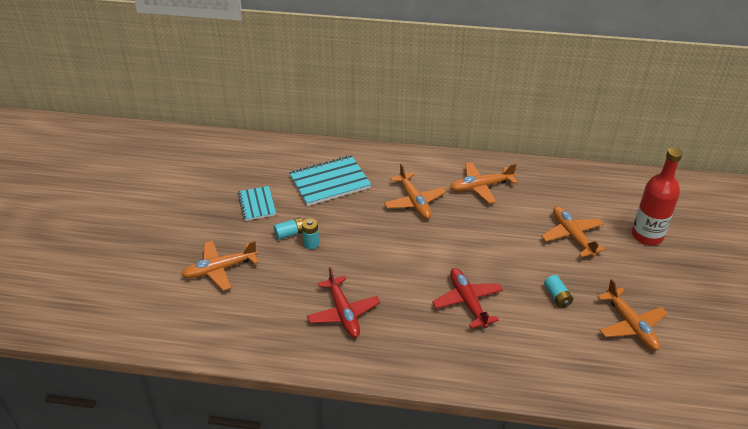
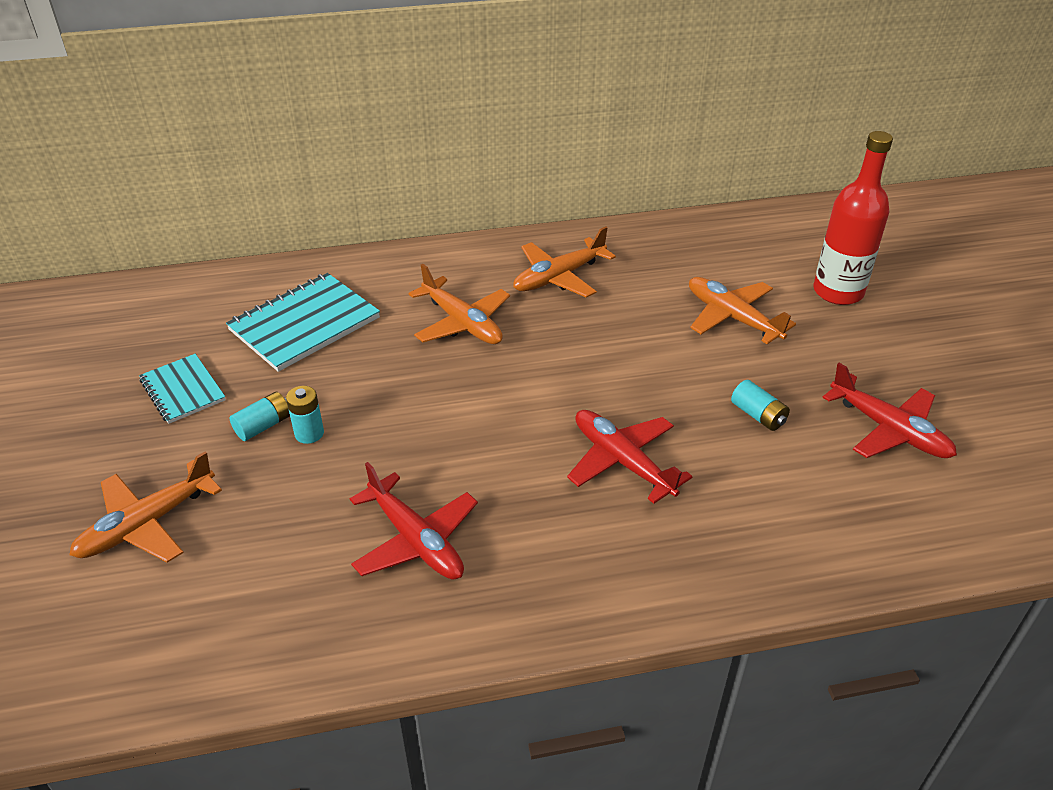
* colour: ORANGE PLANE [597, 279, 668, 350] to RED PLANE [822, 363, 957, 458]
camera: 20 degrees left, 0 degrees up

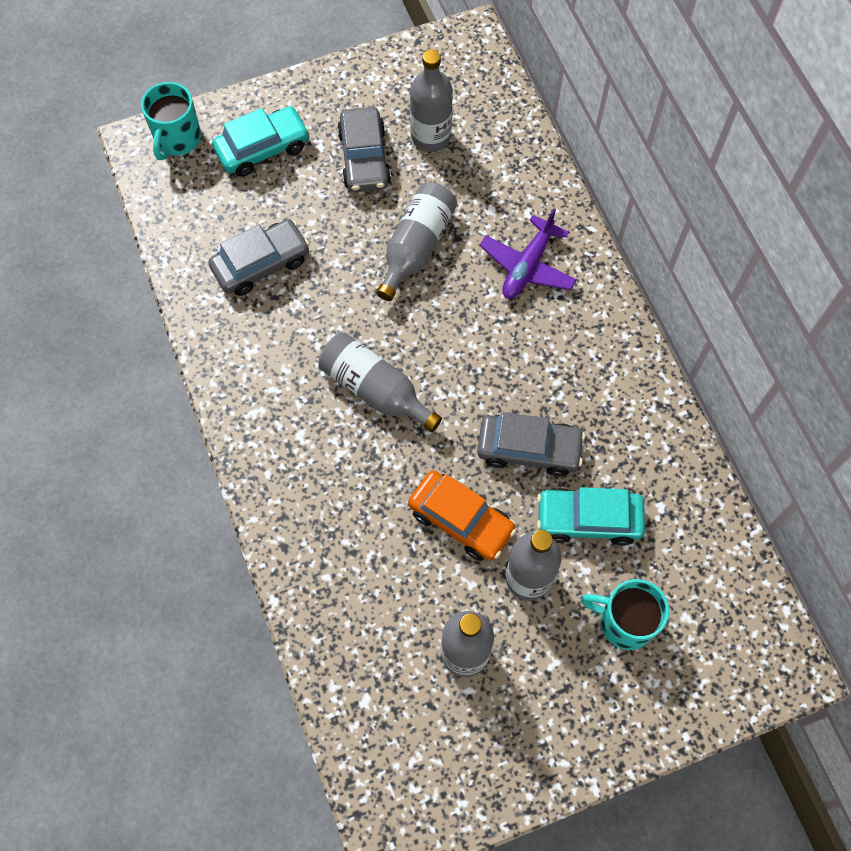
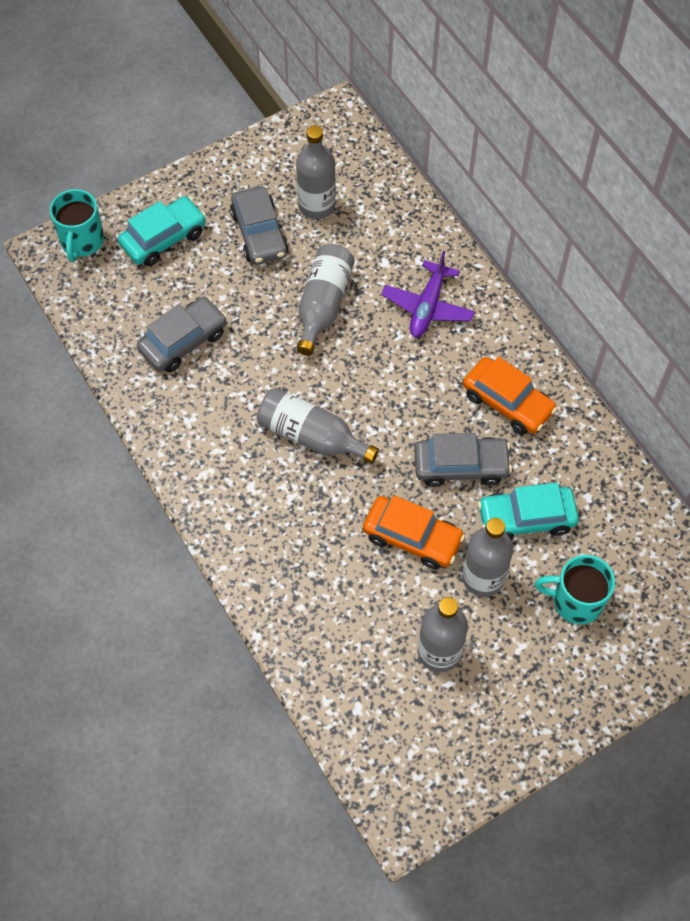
* appeared: ORANGE CAR [463, 357, 557, 435]
camera: 10 degrees left, 5 degrees down

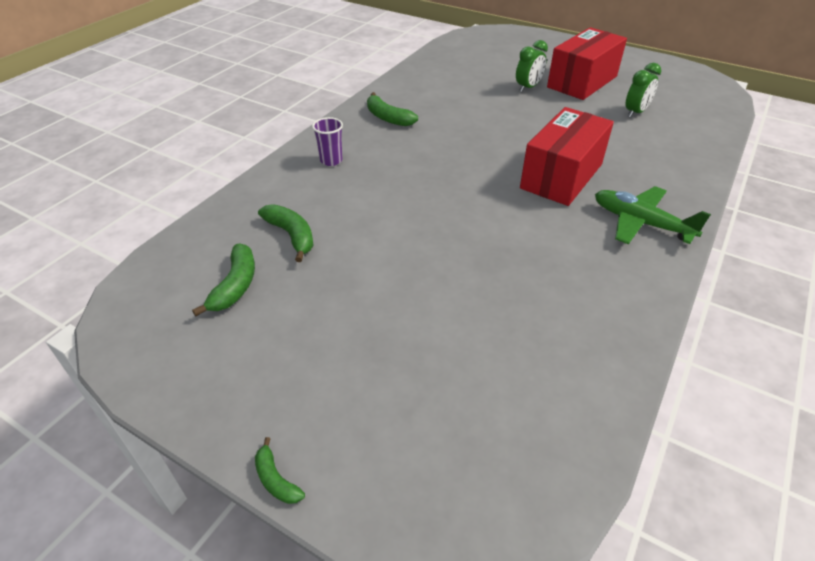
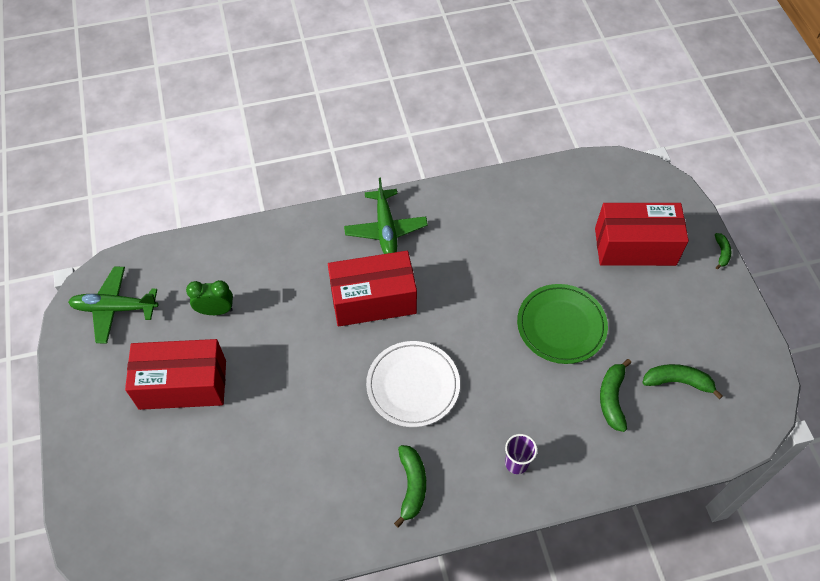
* spun: GREEN BANANA [192, 243, 255, 316] = [642, 364, 723, 399] 45 degrees clockwise
* missing: GREEN CLOCK [516, 40, 548, 92]
* appeared: GREEN PLANE [68, 266, 159, 344]
* appeared: WHITE PLATE [366, 341, 460, 427]
* appeared: GREEN PLATE [517, 284, 608, 364]
* appeared: RED BOX [595, 203, 689, 266]
camera: 135 degrees left, 15 degrees up

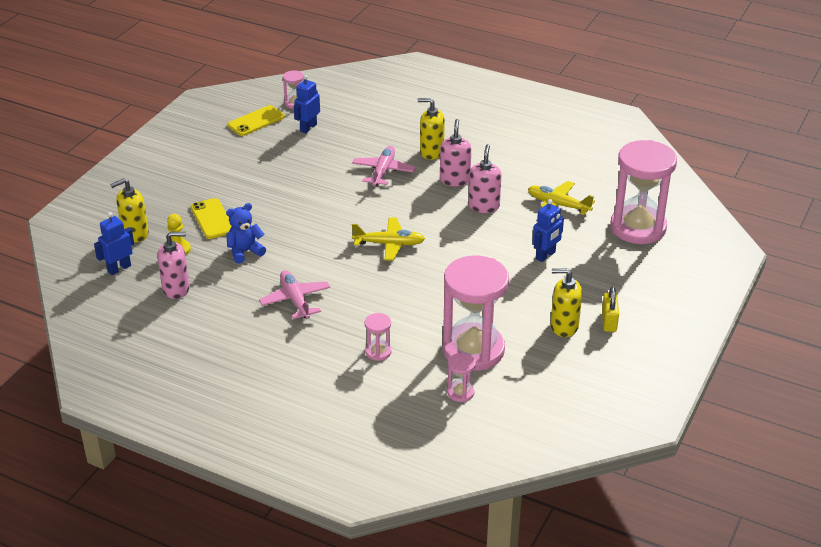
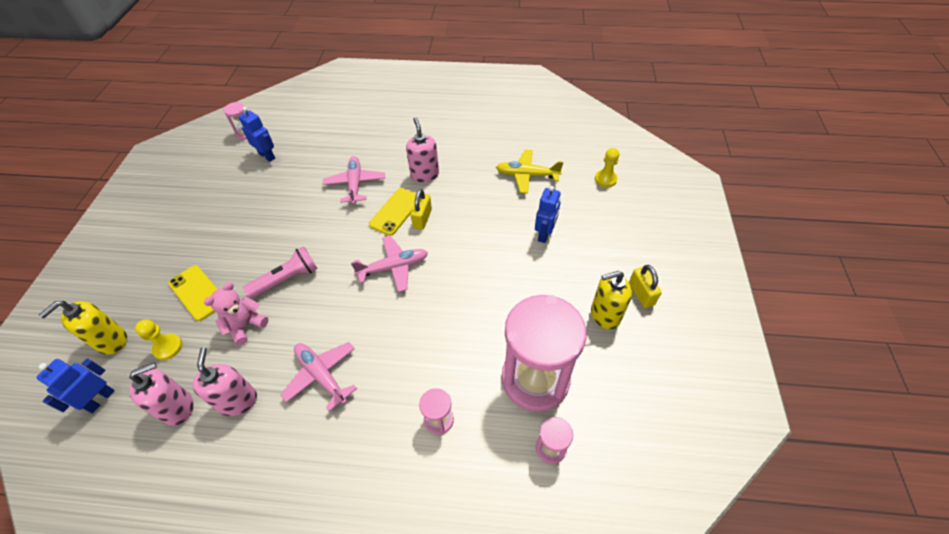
* colour: BLUE TEDDY BEAR [226, 203, 266, 264] to PINK TEDDY BEAR [204, 282, 269, 346]
* relocated: YELLOW PHONE [228, 105, 285, 136] to [369, 188, 416, 236]
* spun: BLUE ROBOT [294, 75, 320, 133] = [239, 107, 275, 162] 120 degrees clockwise
* colour: YELLOW PLANE [352, 218, 425, 261] to PINK PLANE [351, 236, 428, 292]
* missing: YELLOW SOAP DISPENSER [418, 98, 445, 160]
* relocated: PINK SOAP DISPENSER [468, 144, 501, 213] to [192, 347, 257, 416]
* exchanged: PINK HOURGLASS [611, 140, 677, 244] to YELLOW PAWN [595, 148, 619, 187]
* appeared: PINK FLASHLIGHT [243, 246, 318, 299]
* appeared: YELLOW PADLOCK [411, 189, 432, 230]
camera: 20 degrees left, 15 degrees up

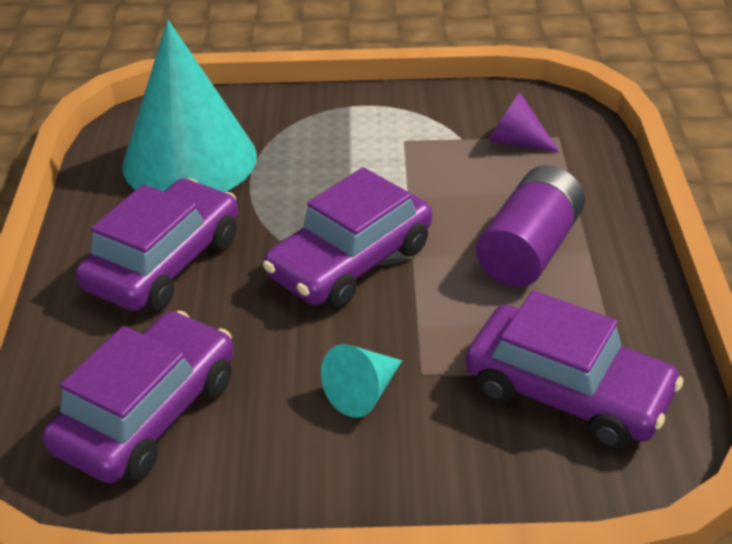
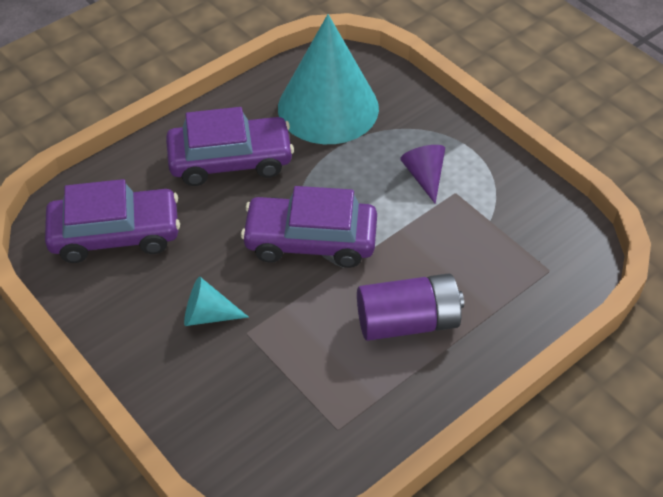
* missing: PURPLE CAR [465, 290, 683, 449]
* relocated: PURPLE CONE [488, 92, 560, 153] to [400, 145, 445, 204]
camera: 50 degrees right, 10 degrees up

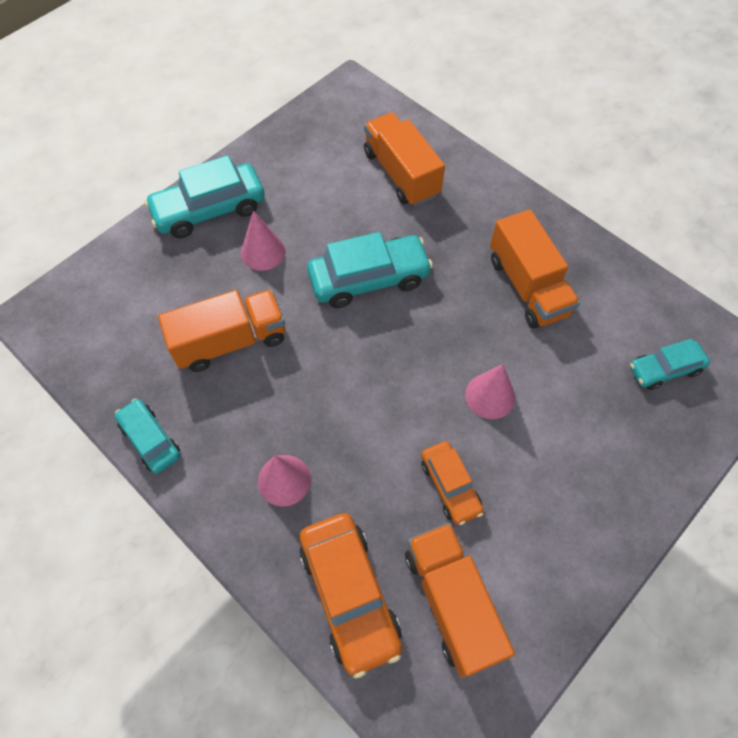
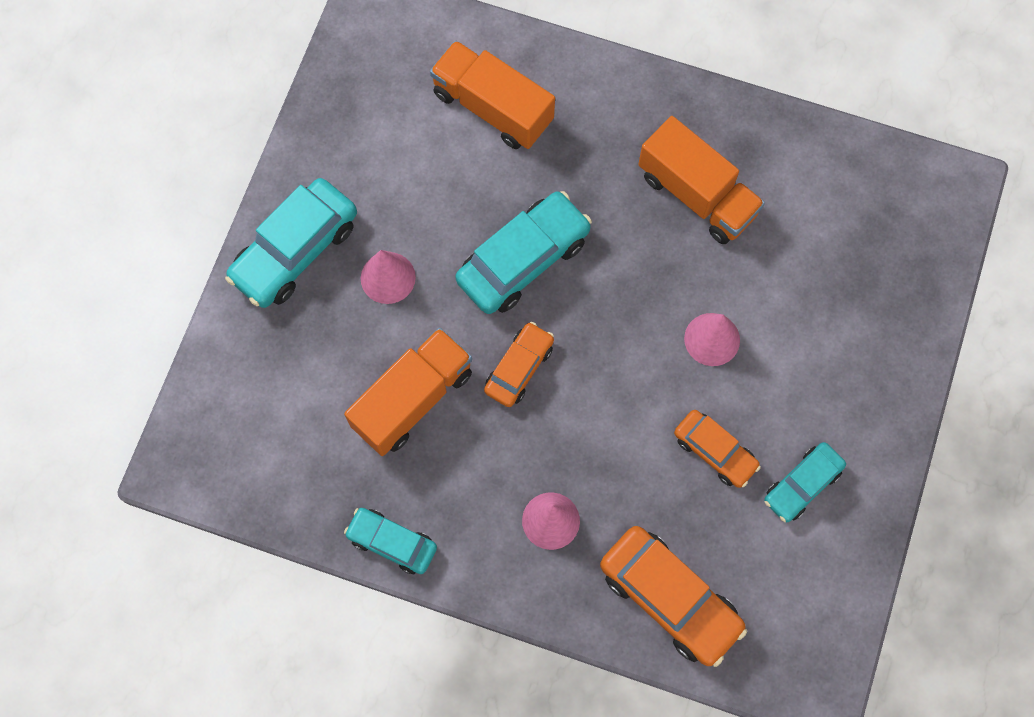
* missing: ORANGE TRUCK [405, 523, 515, 678]
* relocated: TURQUOISE CAR [630, 339, 710, 390] to [764, 442, 846, 522]
* appeared: ORANGE CAR [484, 322, 554, 407]
camera: 25 degrees left, 10 degrees up

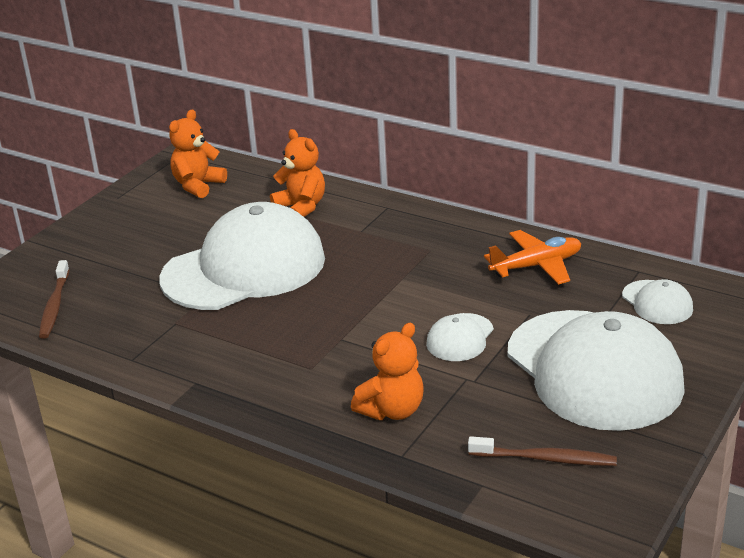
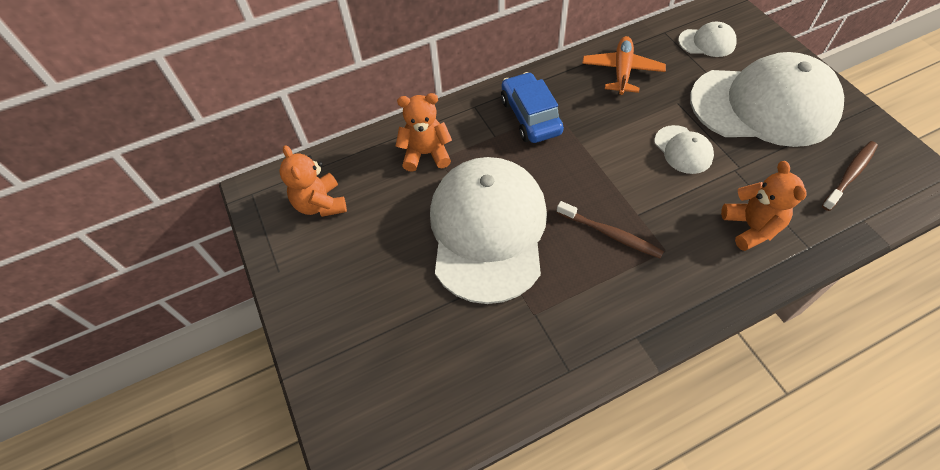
* relocated: BROWN TOOTHBRUSH [39, 260, 70, 339] to [557, 201, 664, 258]
* appeared: BLUE CAR [501, 72, 564, 143]
camera: 55 degrees left, 25 degrees up

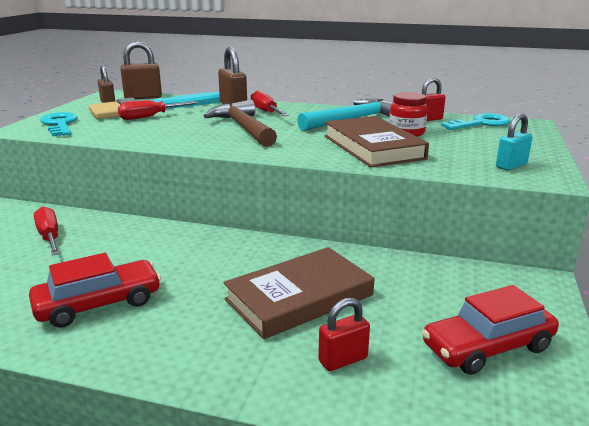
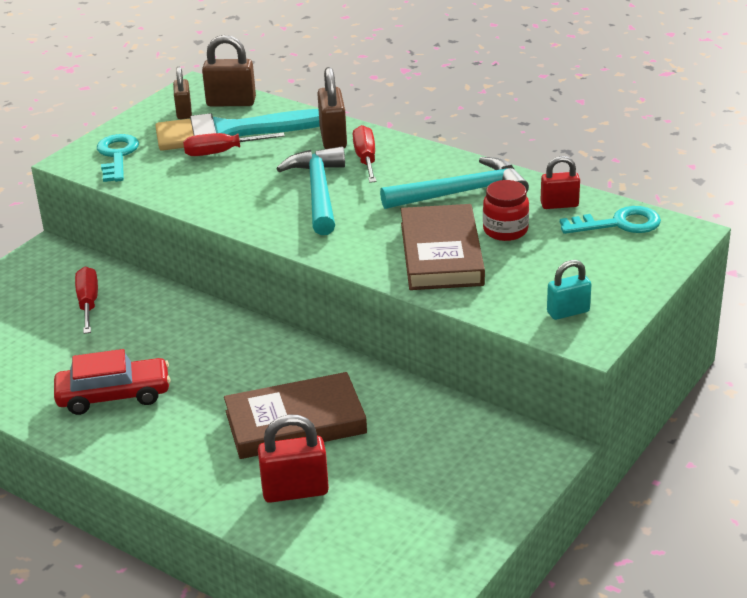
* colour: BROWN HAMMER [204, 100, 277, 147] to TURQUOISE HAMMER [276, 146, 345, 235]
* size: RED PADLOCK [318, 298, 370, 371] = [258, 415, 329, 503] x1.51
* missing: RED CAR [422, 285, 559, 375]
camera: 20 degrees right, 10 degrees up

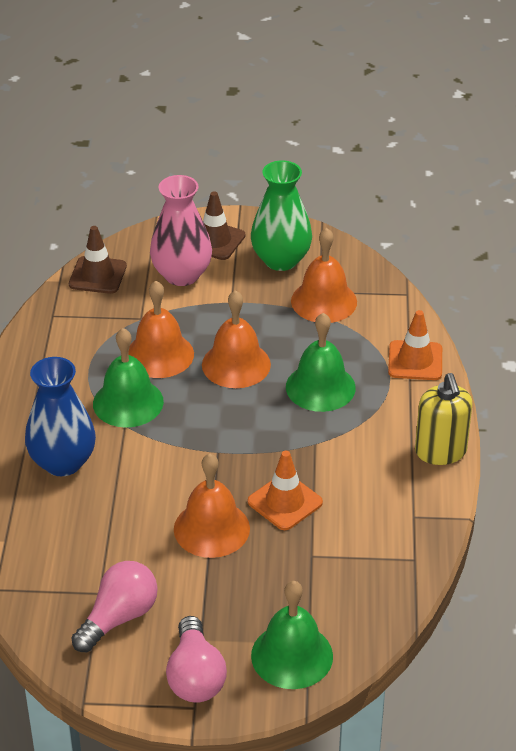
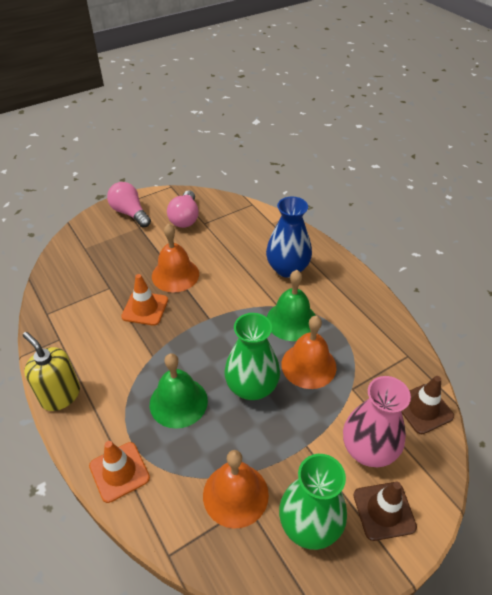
* exchanged: ORANGE BELL [202, 290, 271, 388] to GREEN VASE [224, 313, 280, 400]
* missing: GREEN BELL [251, 581, 333, 689]
camera: 145 degrees right, 5 degrees up

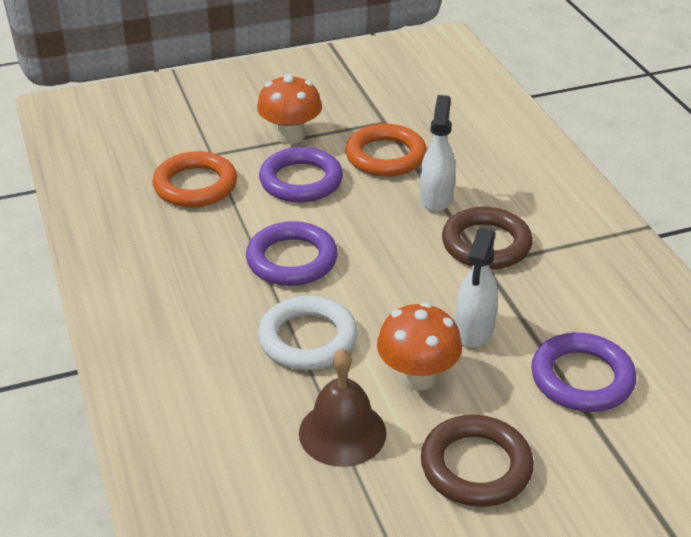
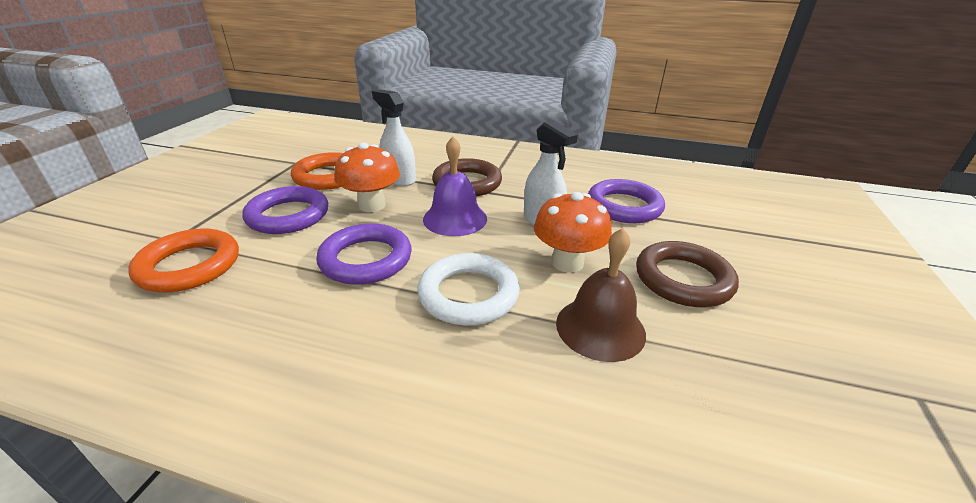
* relocated: ORANGE MUSHROOM [257, 74, 322, 144] to [334, 142, 400, 212]
* appeared: PURPLE BELL [423, 137, 487, 236]
camera: 55 degrees left, 5 degrees down

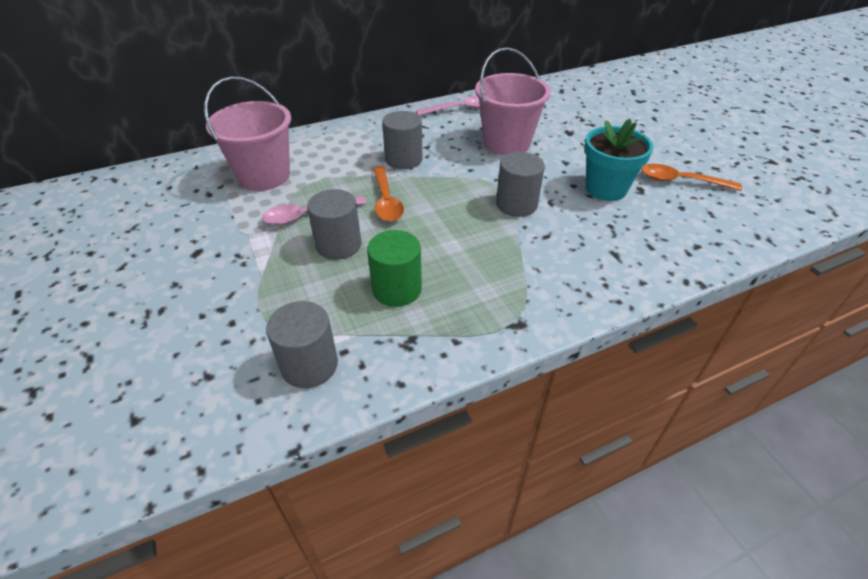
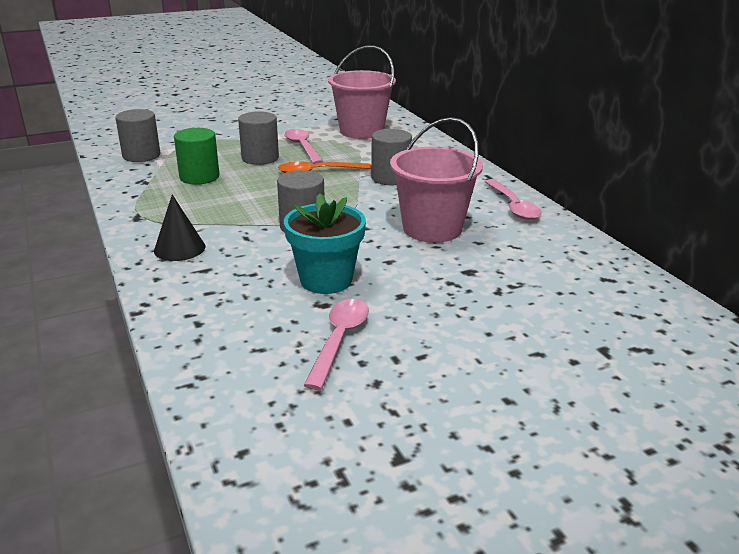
* colour: ORANGE SPOON [641, 164, 742, 191] to PINK SPOON [304, 299, 369, 390]
* appeared: BLACK CONE [154, 195, 206, 261]
camera: 90 degrees right, 15 degrees down

